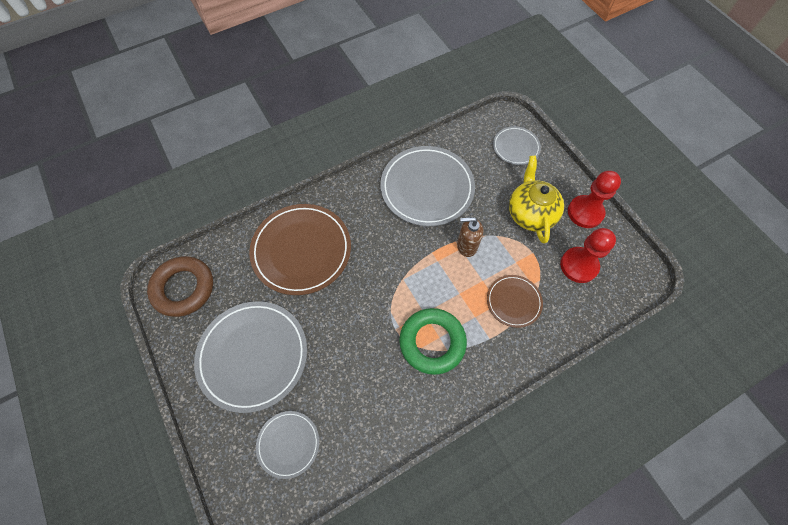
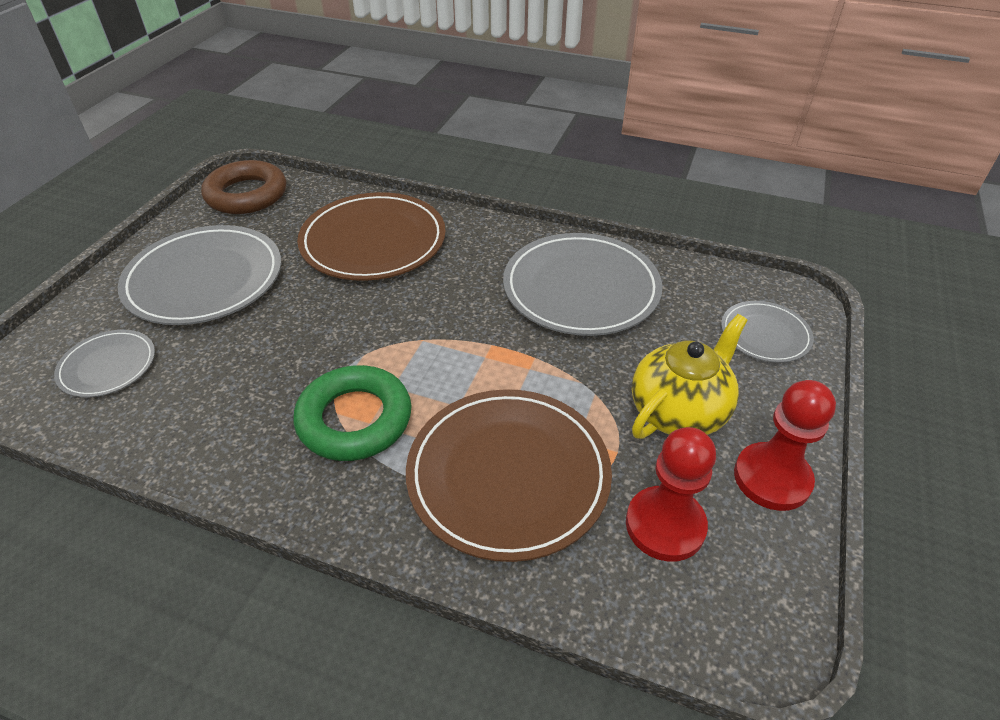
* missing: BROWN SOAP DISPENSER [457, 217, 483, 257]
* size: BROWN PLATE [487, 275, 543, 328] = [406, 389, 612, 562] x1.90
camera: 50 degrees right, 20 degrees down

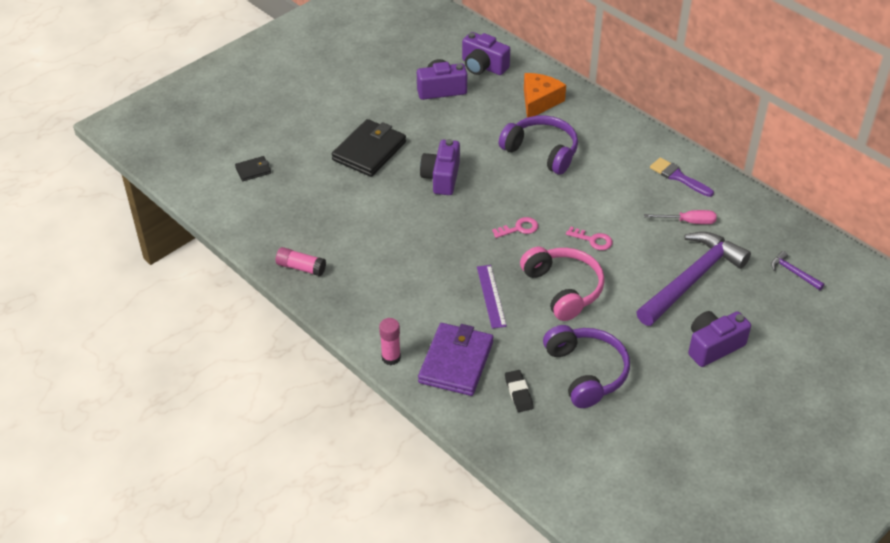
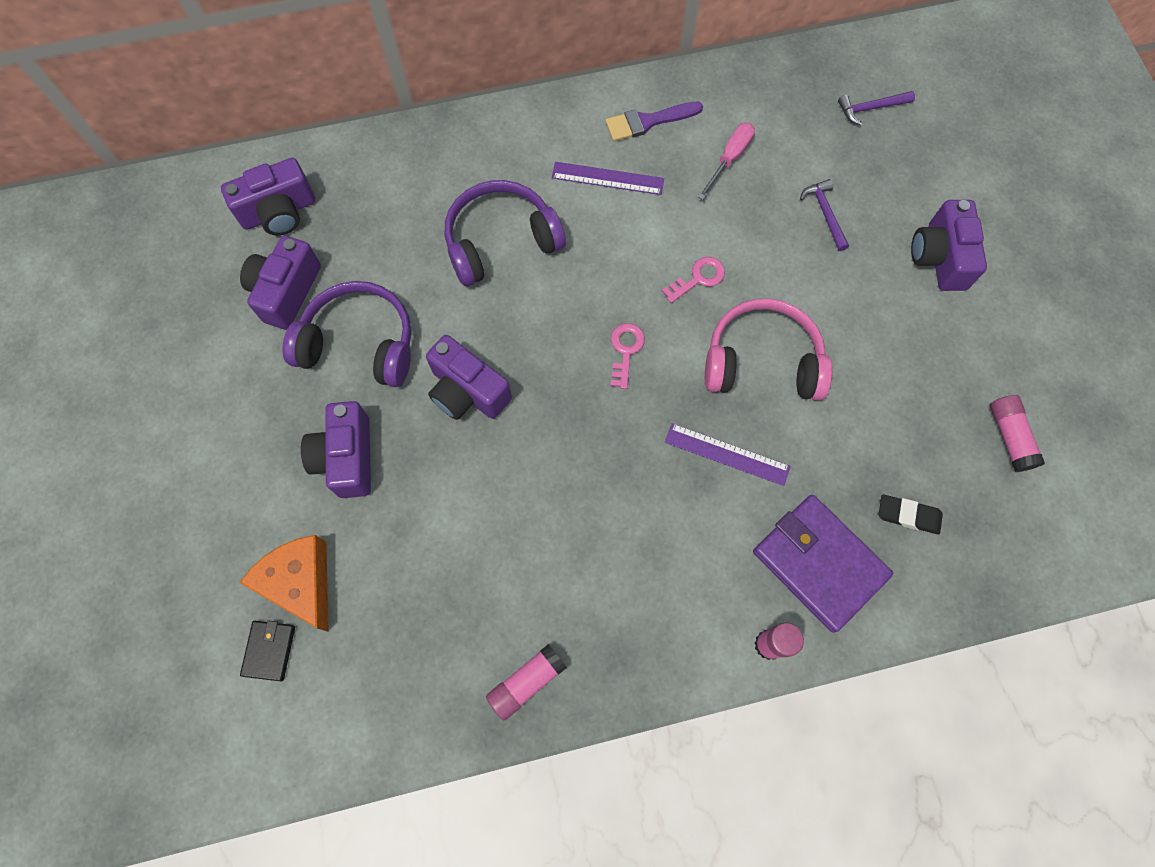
* exchanged: BLACK WALLET [332, 119, 406, 177] to PURPLE CAMERA [301, 401, 371, 498]
* relocated: ORANGE CHEESE [524, 73, 566, 117] to [239, 535, 329, 632]
* relocated: PURPLE HEADPHONES [543, 325, 630, 408] to [282, 281, 412, 387]
* size: PURPLE HAMMER [636, 232, 751, 326] = [800, 179, 849, 251] x0.40
* appeared: PURPLE RULER [552, 162, 664, 195]
* appeared: PINK GLUE STICK [990, 395, 1045, 472]
camera: 60 degrees left, 25 degrees up

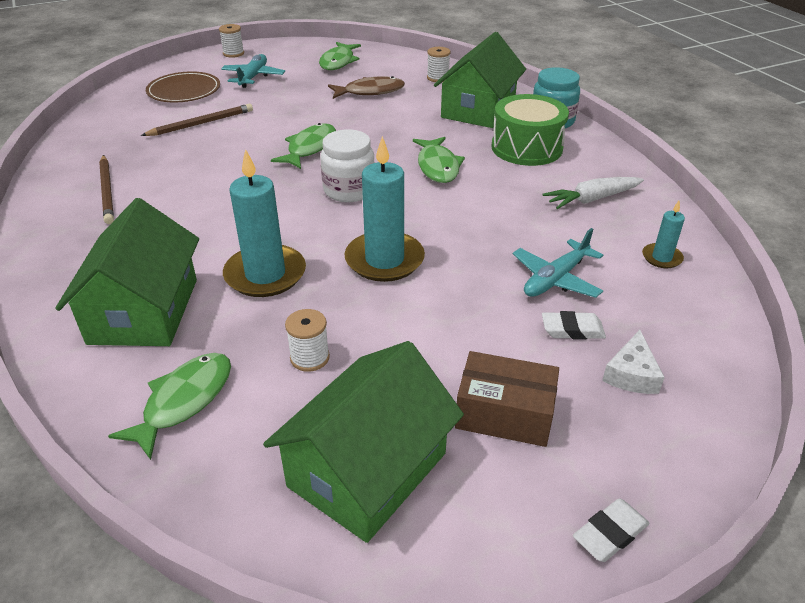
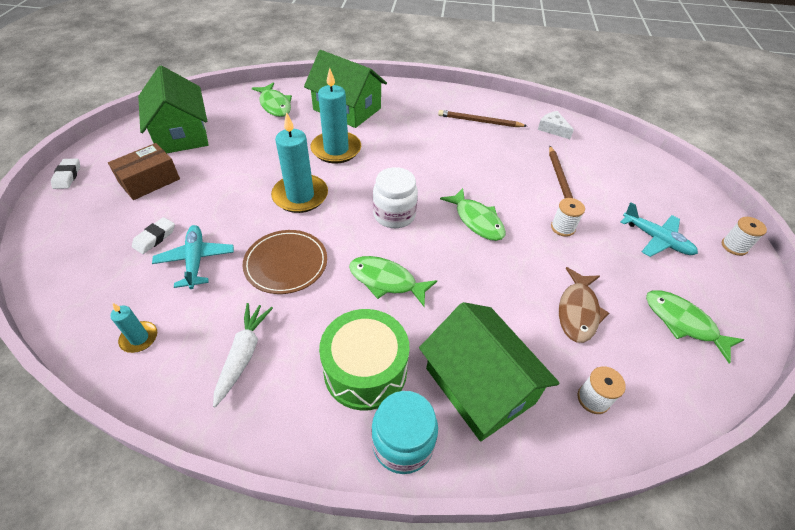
* relocated: BROWN PLATE [146, 71, 220, 102] to [242, 230, 327, 294]
* relocated: WHITE SPOOL [285, 309, 330, 372] to [551, 198, 585, 237]
* relocated: WHITE CHEESE [602, 330, 665, 394] to [538, 111, 574, 139]
camera: 120 degrees right, 10 degrees up

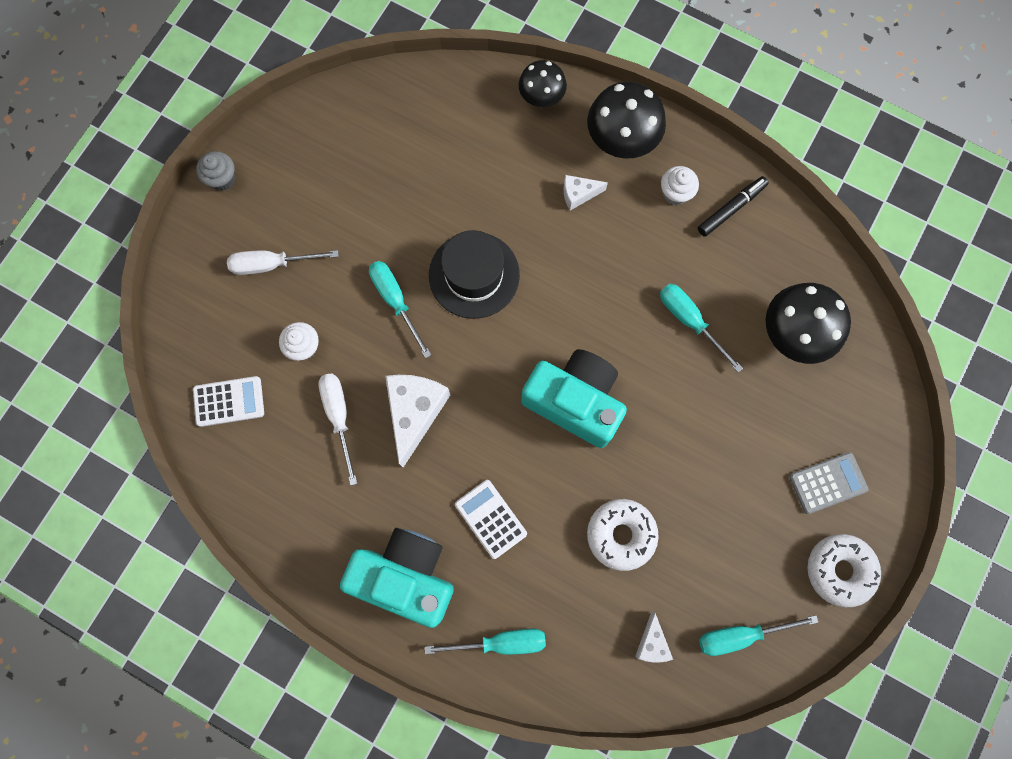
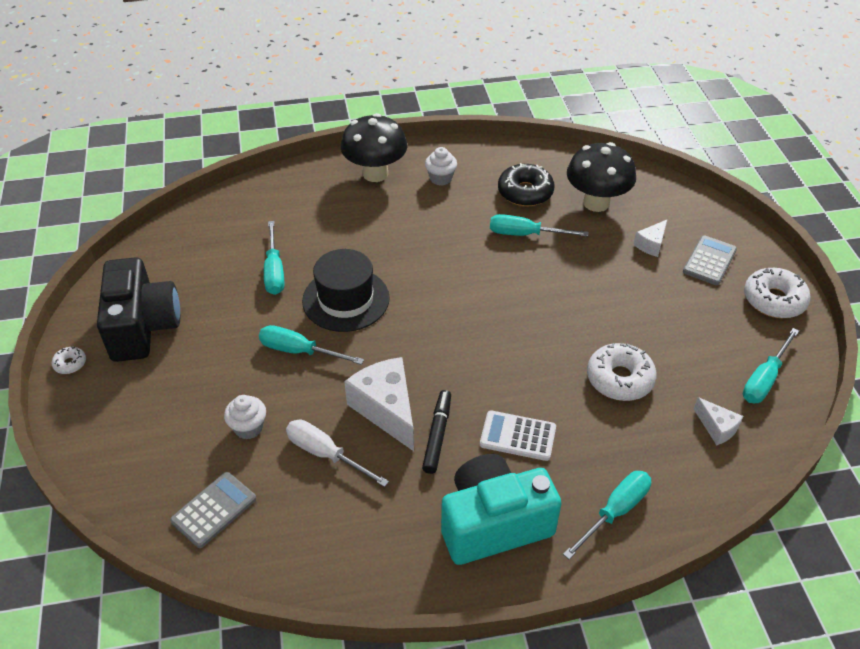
* colour: WHITE CALCULATOR [193, 376, 264, 427] to GREY CALCULATOR [170, 472, 256, 548]
* exchanged: GREY CUPCAKE [196, 151, 235, 191] to WHITE DONUT [52, 347, 86, 374]
* missing: WHITE SCREWDRIVER [227, 250, 339, 275]
* missing: BLACK MUSHROOM [518, 60, 567, 107]
* missing: TURQUOISE CAMERA [521, 349, 627, 448]
* relocated: WHITE CHEESE [564, 175, 608, 211] to [633, 220, 667, 257]
* relocated: BLACK MARKER [698, 176, 768, 237] to [422, 390, 451, 474]
* appeared: BLACK CAMERA [97, 257, 180, 362]
* appeared: TURQUOISE SCREWDRIVER [264, 221, 284, 295]
* appeared: BLACK DONUT [498, 163, 554, 206]
camera: 40 degrees left, 30 degrees down

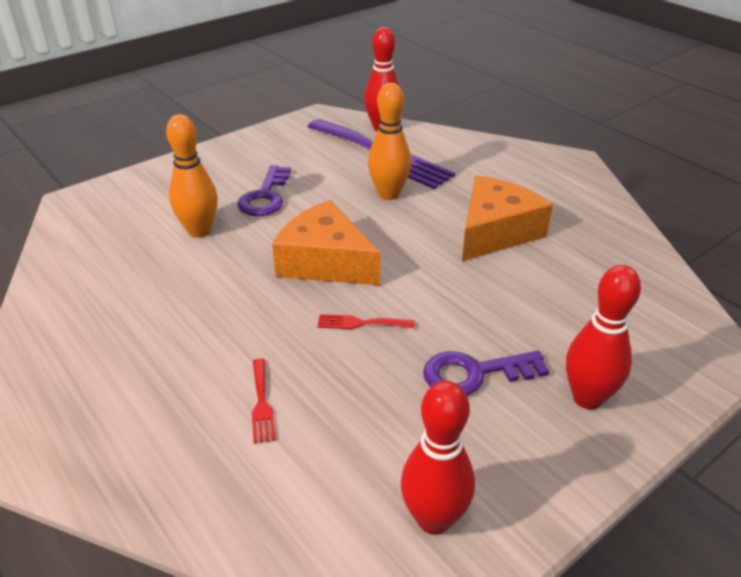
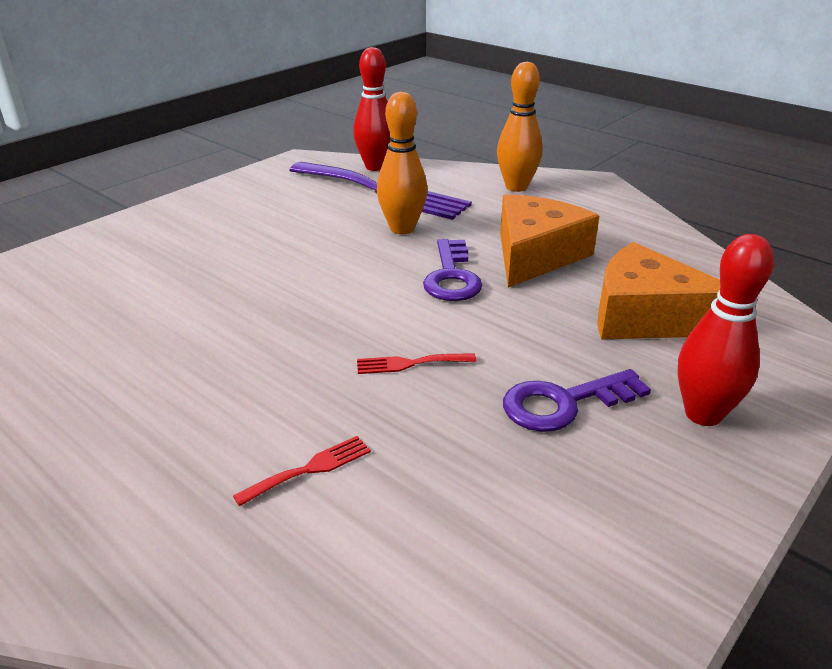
* relocated: ORANGE BOWLING PIN [166, 114, 218, 238] to [497, 62, 543, 192]
* relocated: PURPLE KEY [237, 165, 291, 216] to [423, 239, 482, 301]
* spun: RED FORK [252, 358, 275, 444] = [233, 436, 371, 506] 105 degrees counterclockwise
* relocated: ORANGE CHEESE [272, 200, 381, 285] to [597, 242, 720, 339]
* missing: RED BOWLING PIN [401, 381, 475, 535]
camera: 10 degrees left, 5 degrees down

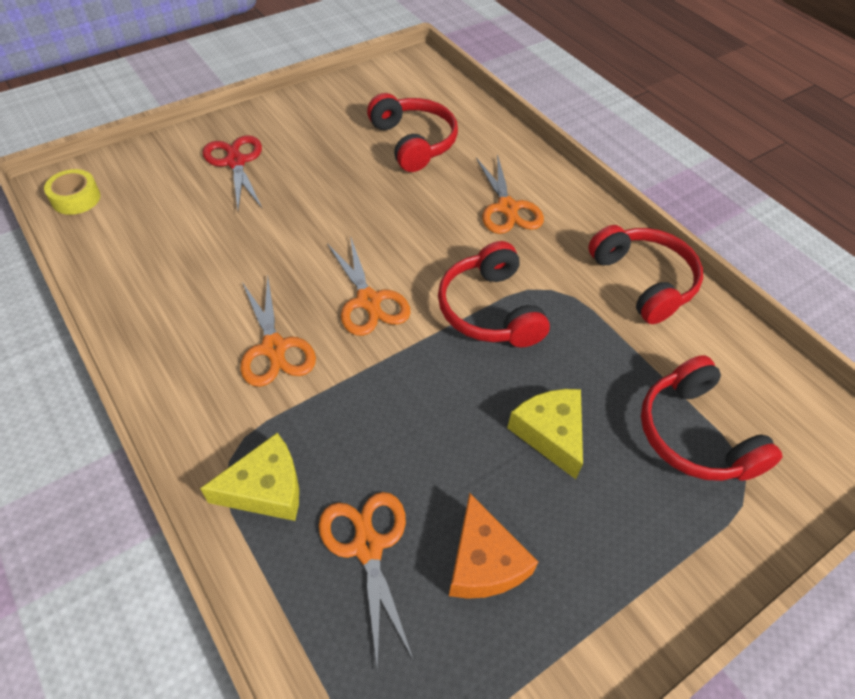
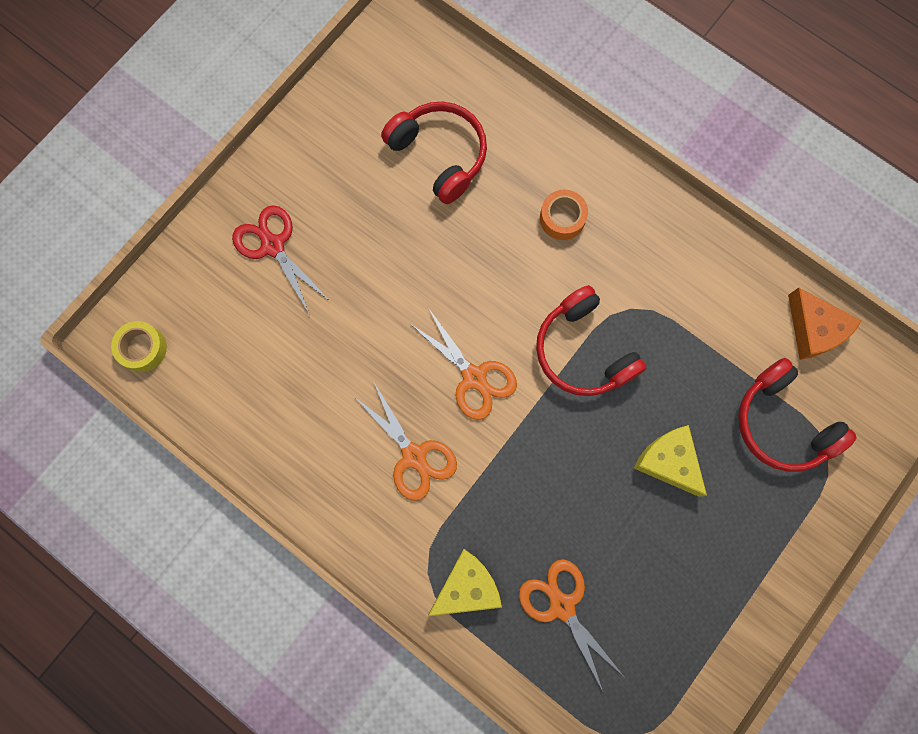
* relocated: ORANGE CHEESE [449, 493, 538, 599] to [788, 288, 861, 360]
* exchanged: ORANGE SCISSORS [476, 154, 544, 234] to ORANGE TAPE [540, 189, 588, 240]
* missing: RED HEADPHONES [588, 225, 703, 324]
camera: 15 degrees left, 25 degrees up

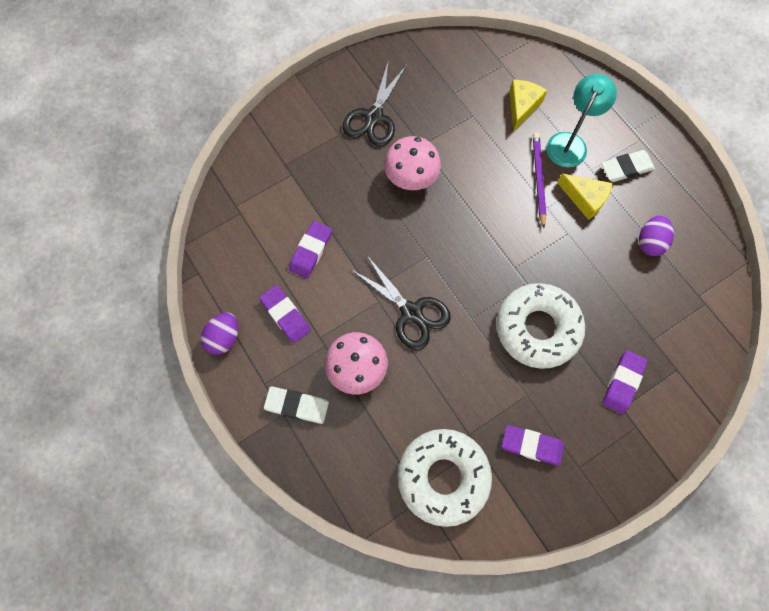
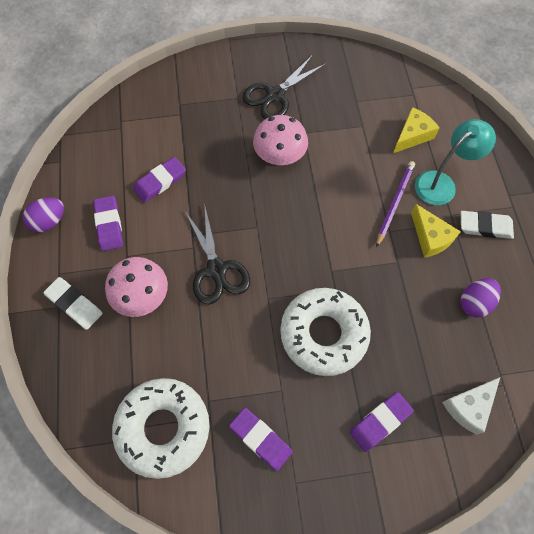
* appeared: WHITE CHEESE [442, 377, 500, 435]
camera: 25 degrees right, 5 degrees down

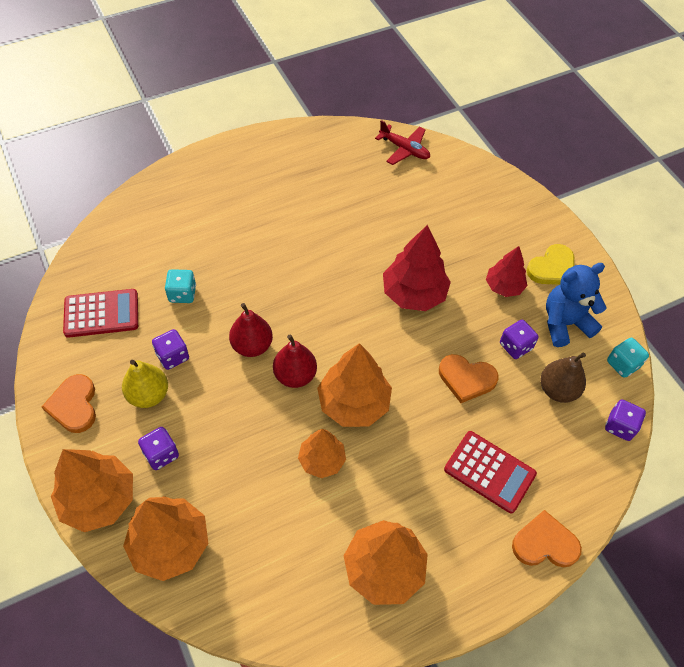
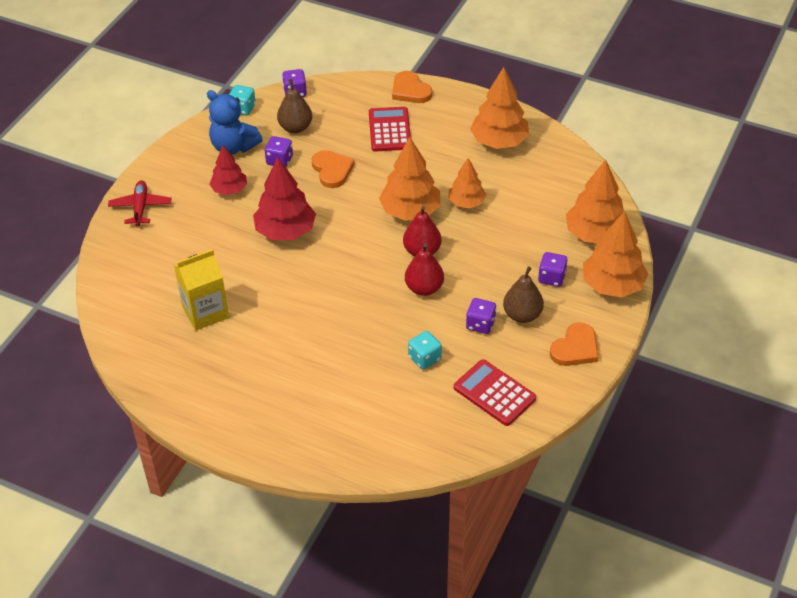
* colour: YELLOW PEAR [122, 360, 168, 408] to BROWN PEAR [503, 266, 544, 323]
* relocated: RED PLANE [375, 120, 430, 165] to [108, 180, 171, 226]
* missing: YELLOW HEART [527, 244, 574, 285]
* appeared: YELLOW CARTON [174, 249, 229, 331]
camera: 125 degrees left, 10 degrees down

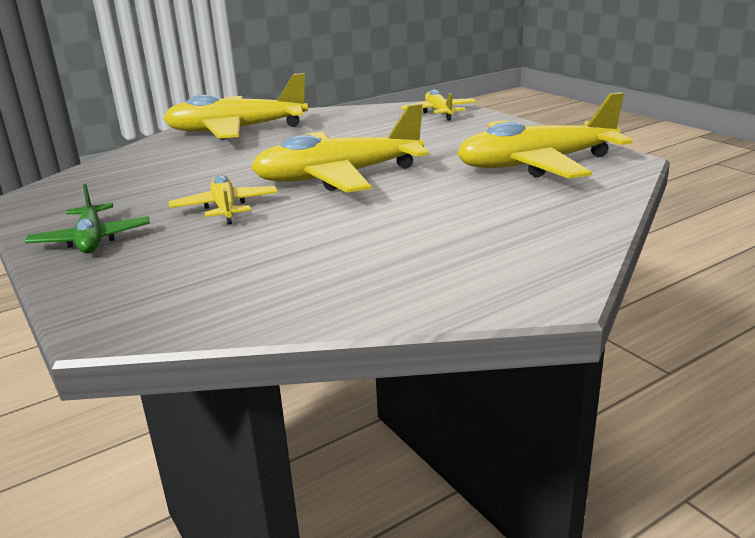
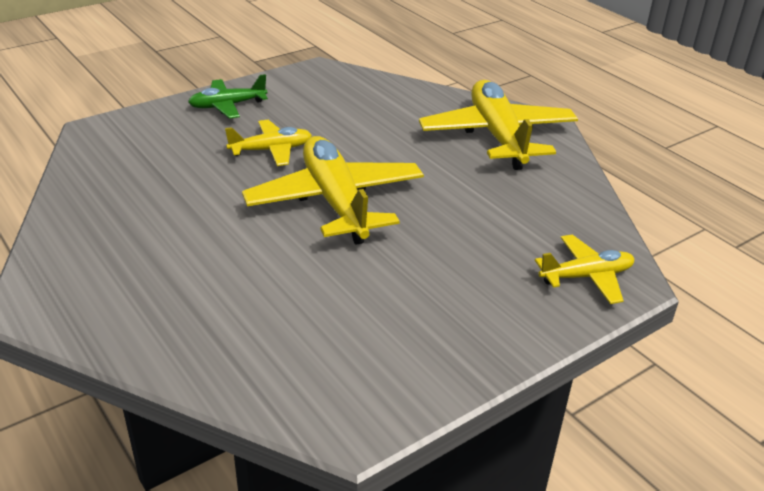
* missing: YELLOW PLANE [457, 92, 632, 179]
camera: 85 degrees right, 10 degrees up

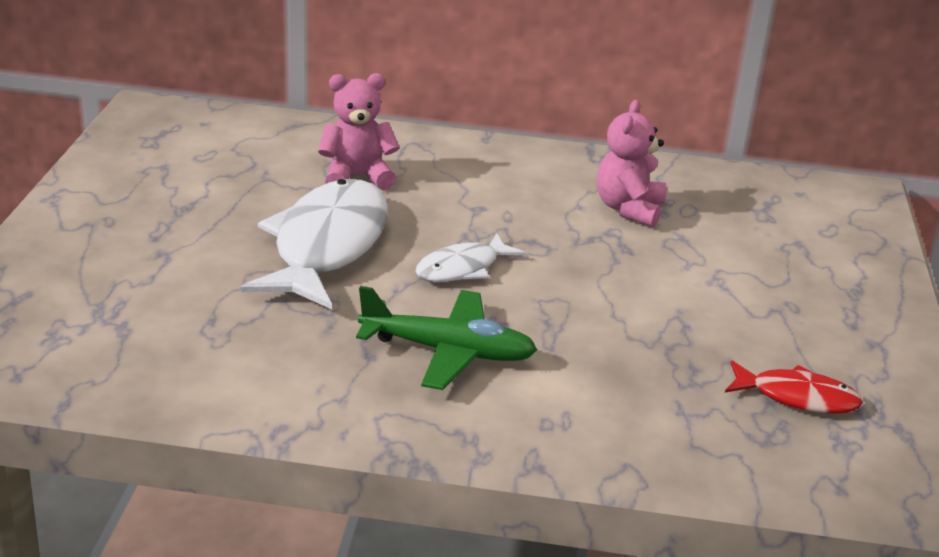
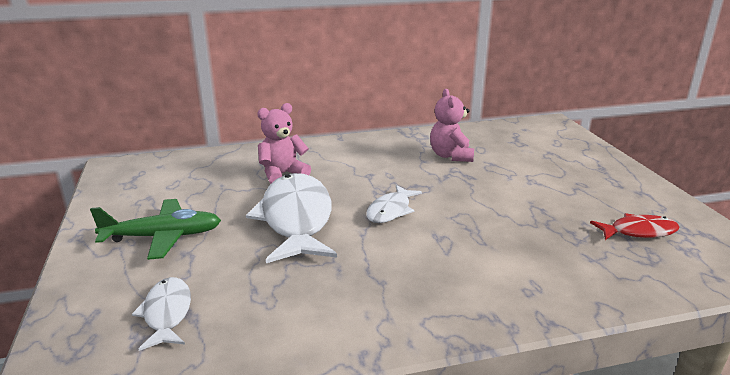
* relocated: GREEN PLANE [356, 286, 537, 390] to [90, 199, 221, 260]
* appeared: WHITE FISH [132, 277, 191, 351]
camera: 20 degrees left, 5 degrees down

